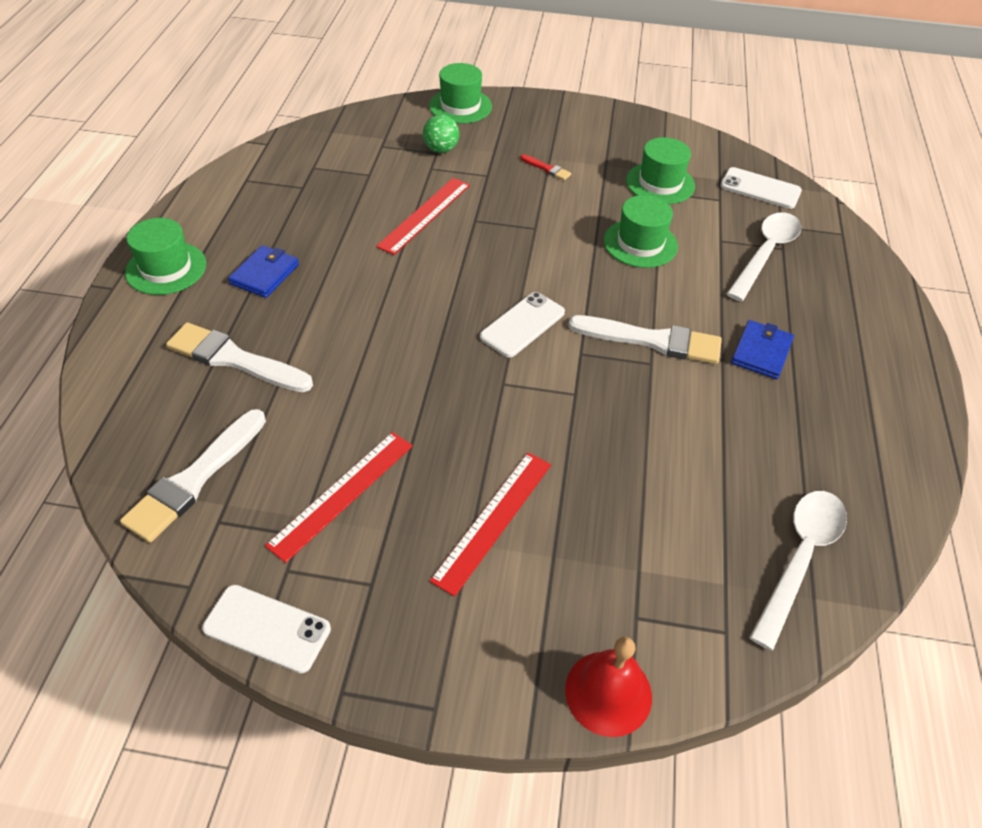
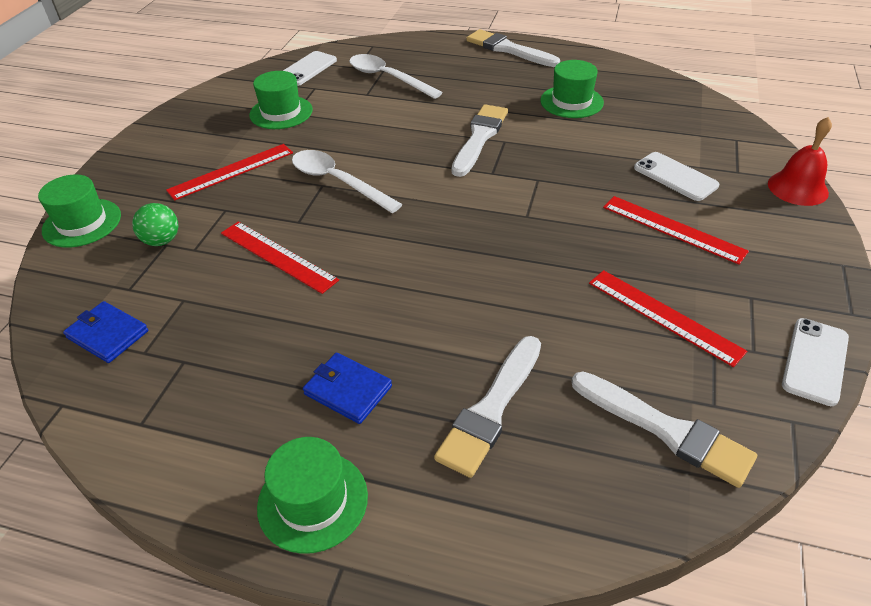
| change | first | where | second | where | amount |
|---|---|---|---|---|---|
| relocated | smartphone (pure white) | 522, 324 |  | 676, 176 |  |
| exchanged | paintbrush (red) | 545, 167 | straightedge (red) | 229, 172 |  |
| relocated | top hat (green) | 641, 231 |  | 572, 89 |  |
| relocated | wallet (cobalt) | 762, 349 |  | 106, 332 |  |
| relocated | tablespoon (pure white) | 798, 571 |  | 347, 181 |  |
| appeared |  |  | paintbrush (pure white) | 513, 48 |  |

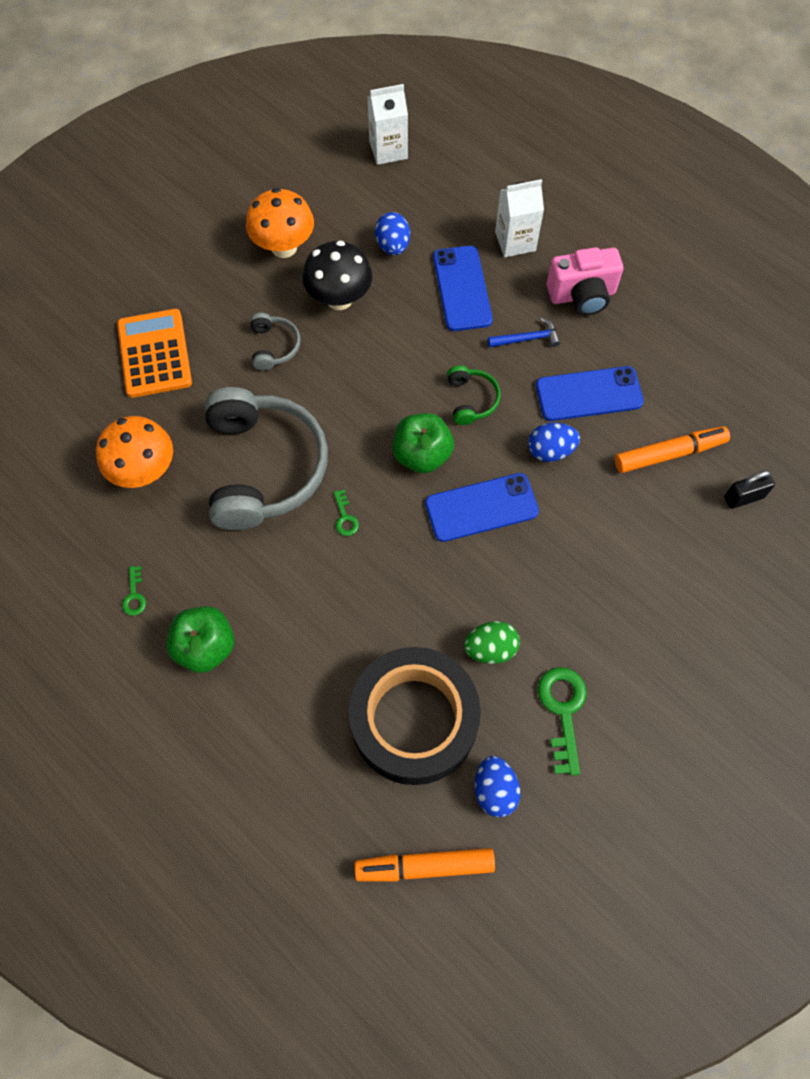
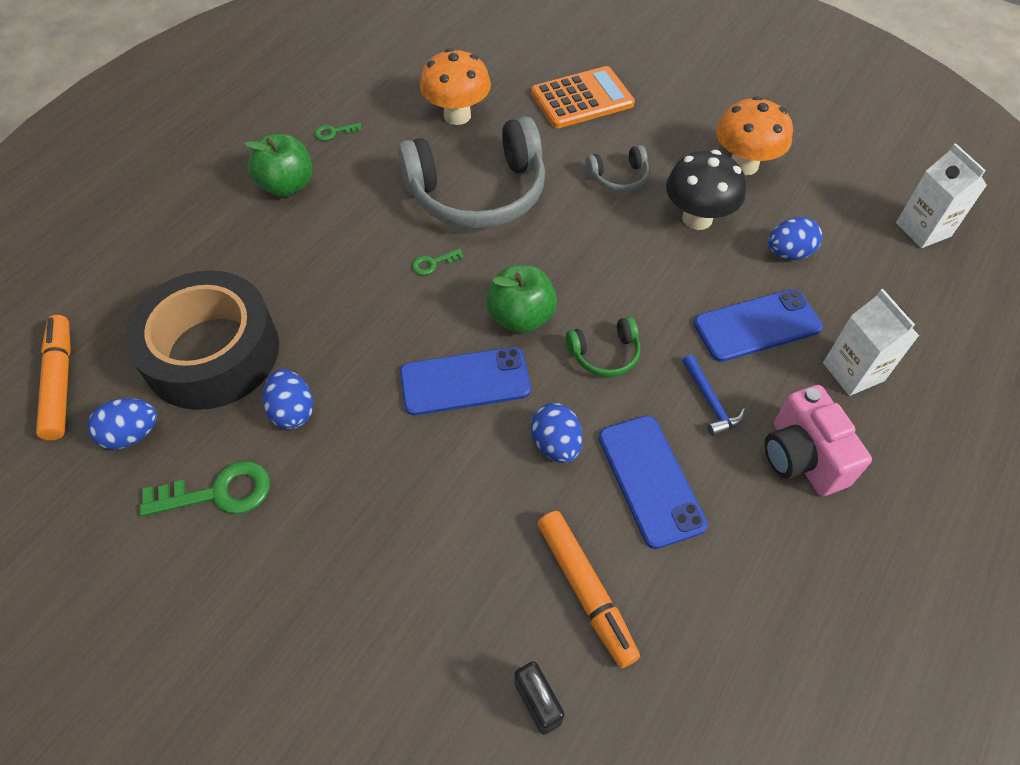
| change | first | where | second | where | amount |
|---|---|---|---|---|---|
| spun | smartphone (cobalt) | 482, 507 |  | 465, 381 | 75 degrees counterclockwise |
| colour | egg (green) | 492, 642 | egg (cobalt) | 288, 399 |  |

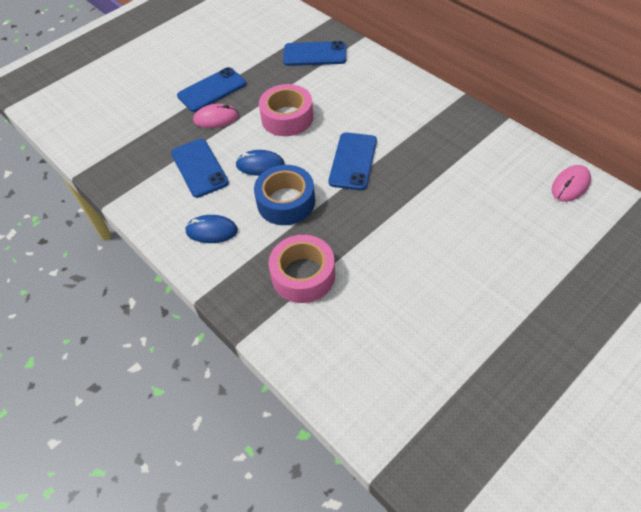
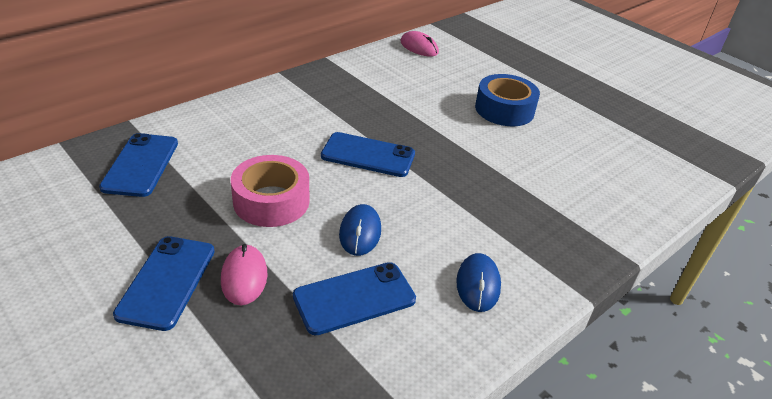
| change | first | where | second | where | amount |
|---|---|---|---|---|---|
| spun | smartphone (cobalt) | 211, 89 |  | 164, 283 | 45 degrees clockwise |
| relocated | tape (cobalt) | 284, 195 |  | 507, 100 |  |
| missing | tape (rosy) | 302, 269 |  |  |  |

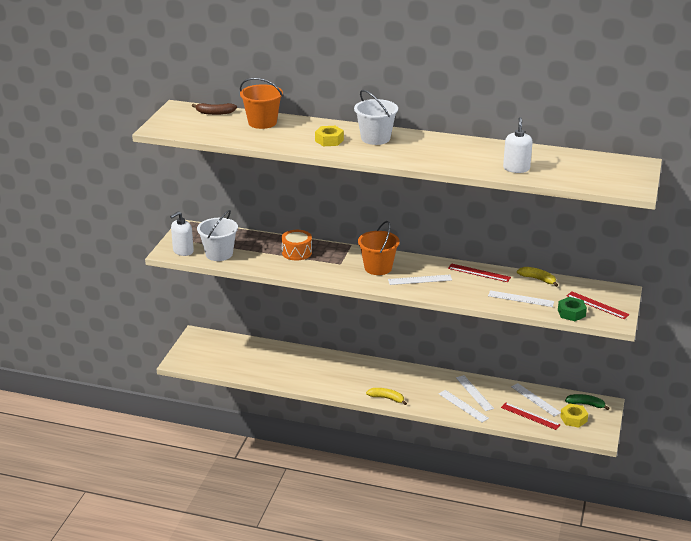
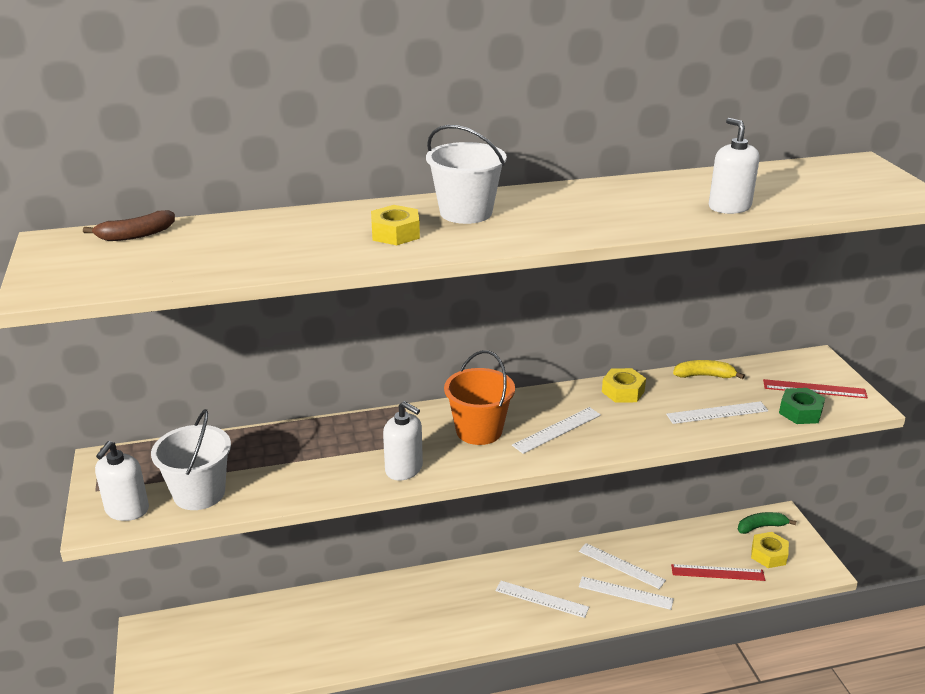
| change | first | where | second | where | amount |
|---|---|---|---|---|---|
| missing | bucket (bright orange) | 261, 103 |  |  |  |
| missing | toy drum (bright orange) | 296, 245 |  |  |  |
| missing | toy banana (yellow) | 386, 396 |  |  |  |
| exchanged | straightedge (red) | 479, 272 | hexagon nut (yellow) | 624, 385 |  |
| relocated | straightedge (pure white) | 536, 400 |  | 542, 599 |  |
| appeared |  |  | soap pump (pure white) | 403, 441 |  |

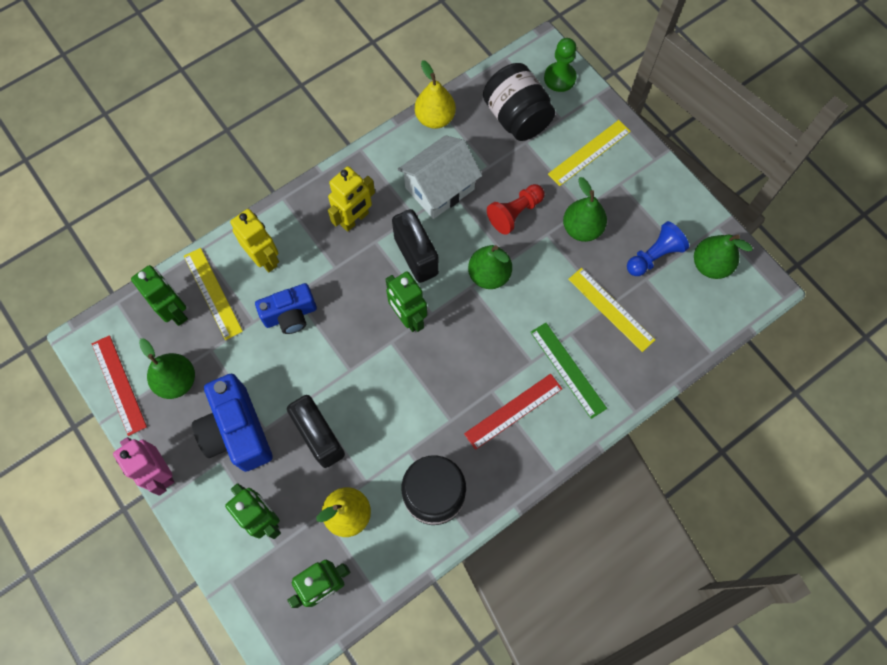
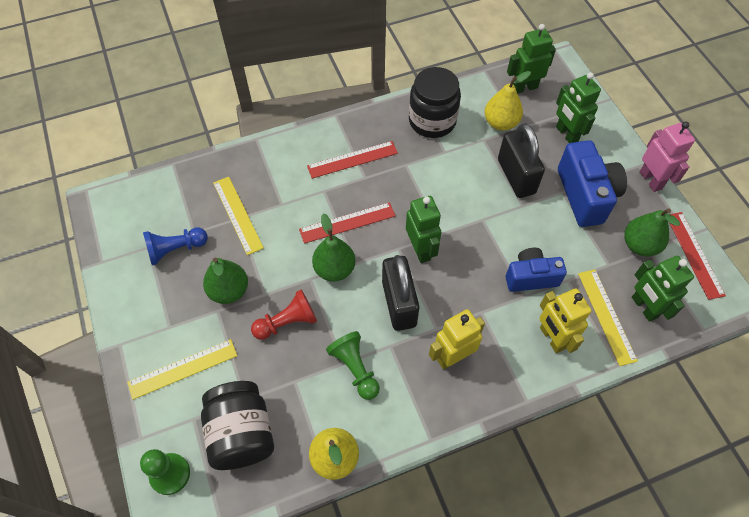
| change | first | where | second | where | amount |
|---|---|---|---|---|---|
| exchanged | toy house (pure white) | 439, 177 | chess pawn (green) | 353, 365 |  |
| missing | straightedge (green) | 568, 371 |  |  |  |
| missing | pear fruit (green) | 723, 257 |  |  |  |
| appeared |  |  | straightedge (red) | 347, 223 |  |

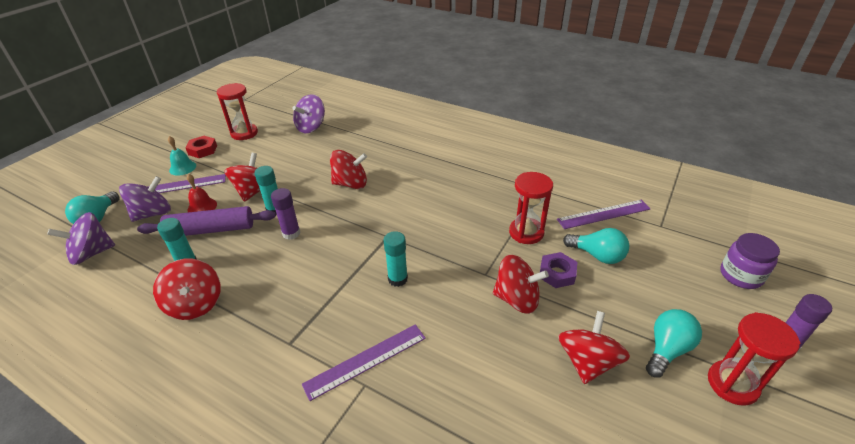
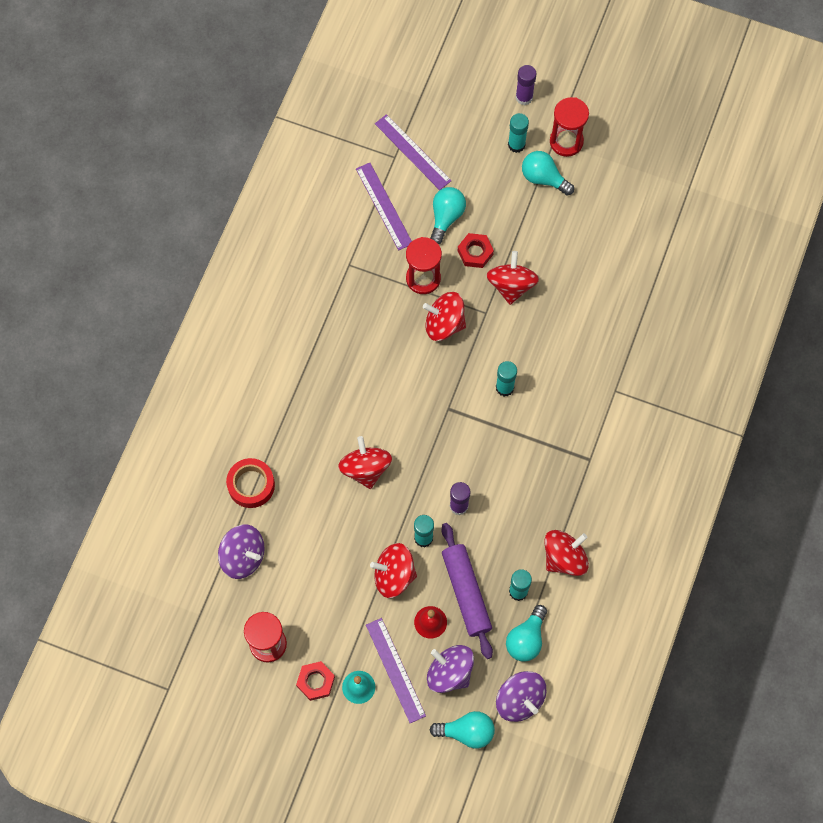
| change | first | where | second | where | amount |
|---|---|---|---|---|---|
| relocated | straightedge (violet) | 364, 362 |  | 413, 152 |  |
| colour | hexagon nut (violet) | 558, 270 | hexagon nut (red) | 476, 250 |  |
| relocated | toy top (red) | 594, 347 |  | 444, 316 |  |
| missing | preserve jar (violet) | 750, 261 |  |  |  |
| appeared |  |  | tape (red) | 250, 483 |  |
| appeared |  |  | bulb (aqua) | 526, 633 |  |
| appeared |  |  | glue stick (aqua) | 518, 133 |  |

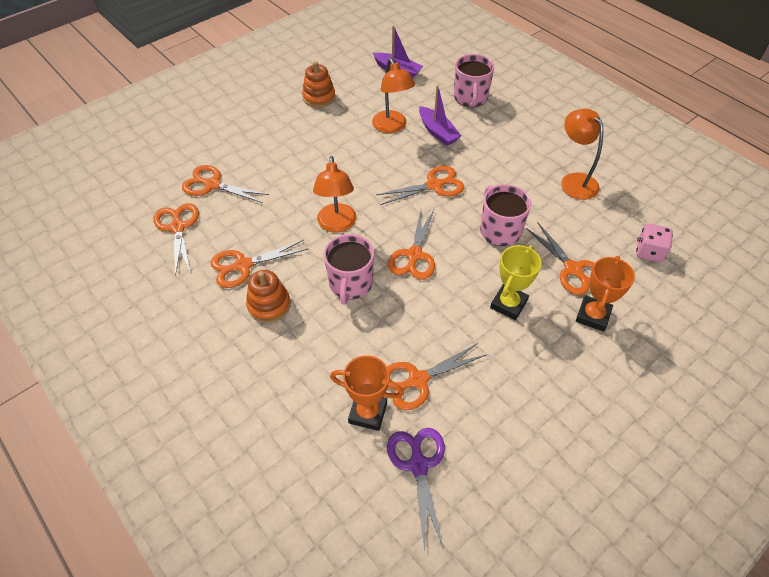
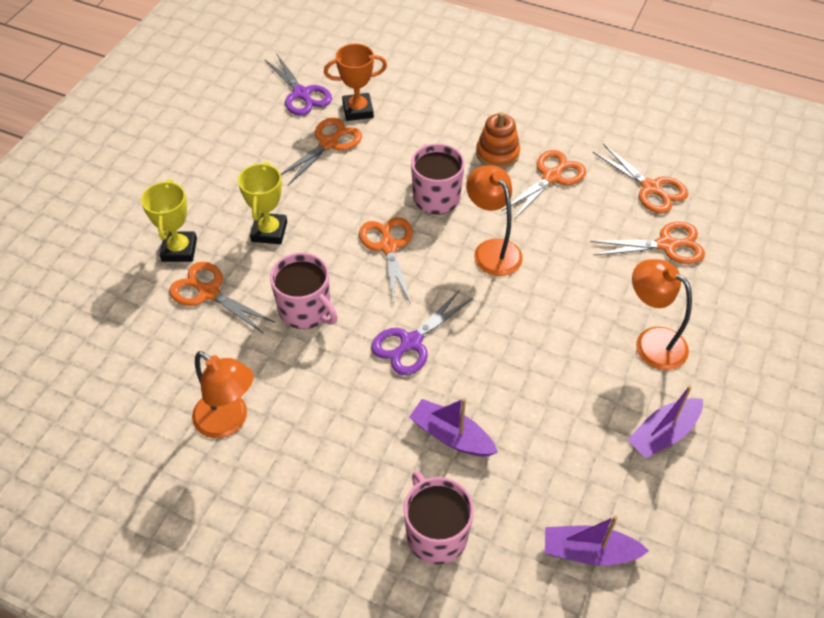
| change | first | where | second | where | amount |
|---|---|---|---|---|---|
| exchanged | ring stacker (bright orange) | 318, 84 | toy boat (violet) | 665, 421 |  |
| relocated | desk lamp (bright orange) | 393, 96 |  | 662, 314 |  |
| colour | scissors (bright orange) | 420, 185 | scissors (violet) | 422, 332 |  |
| colour | trophy (bright orange) | 605, 294 | trophy (yellow) | 169, 220 |  |
| missing | dice (rosy) | 654, 243 |  |  |  |

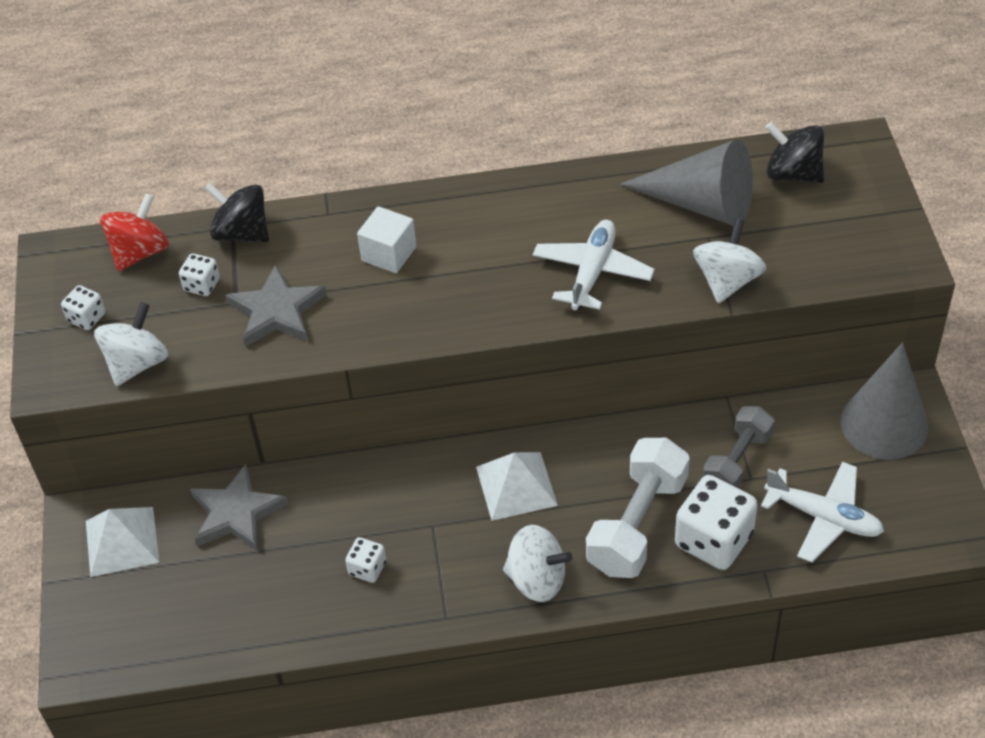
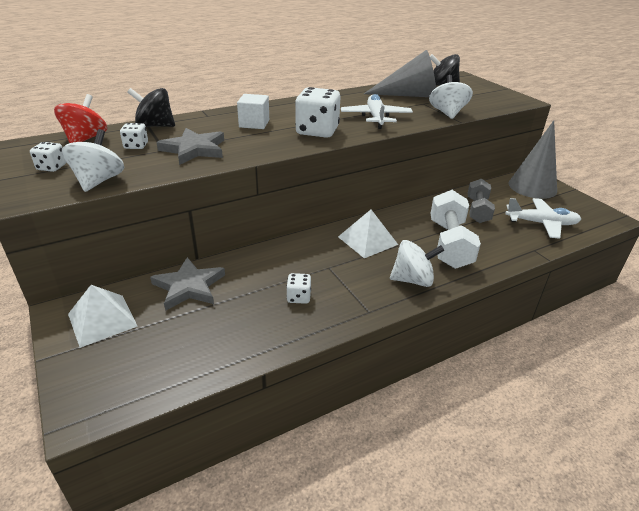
| change | first | where | second | where | amount |
|---|---|---|---|---|---|
| relocated | dice (pure white) | 716, 522 |  | 317, 112 |  |

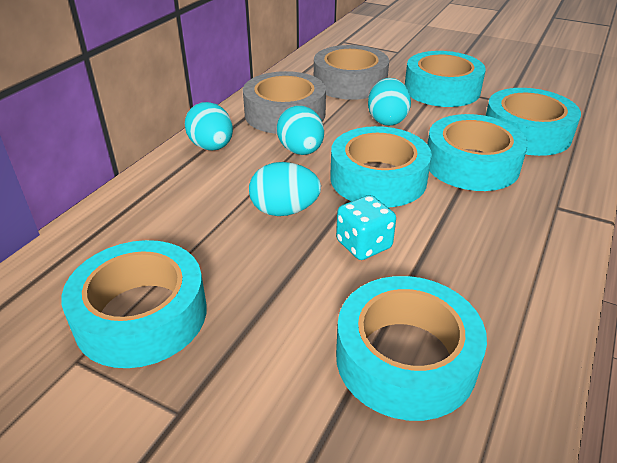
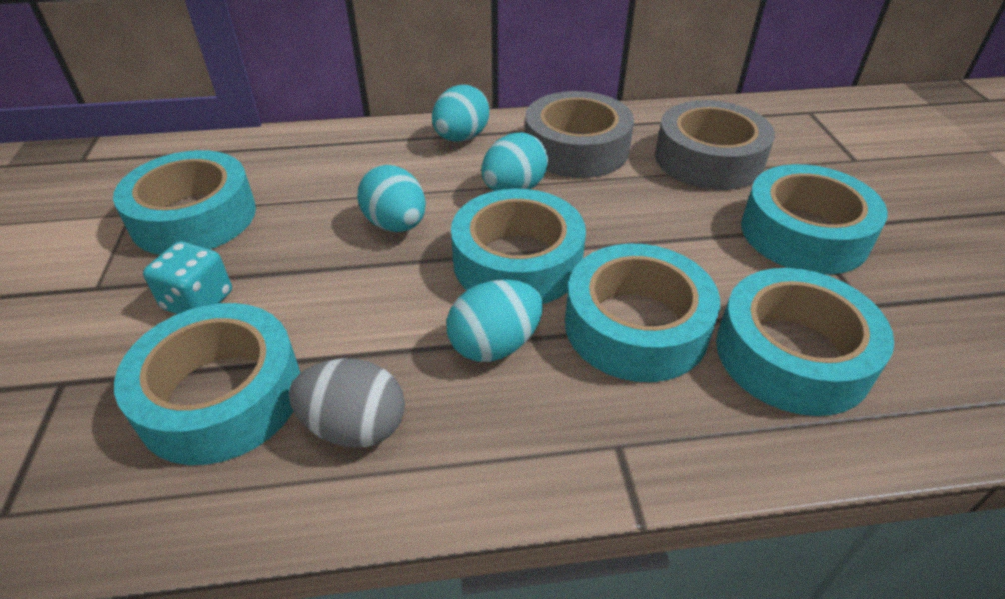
| change | first | where | second | where | amount |
|---|---|---|---|---|---|
| relocated | dice (aqua) | 366, 227 |  | 187, 277 |  |
| relocated | egg (aqua) | 389, 102 |  | 494, 321 |  |
| appeared |  |  | egg (ash-grey) | 347, 402 |  |

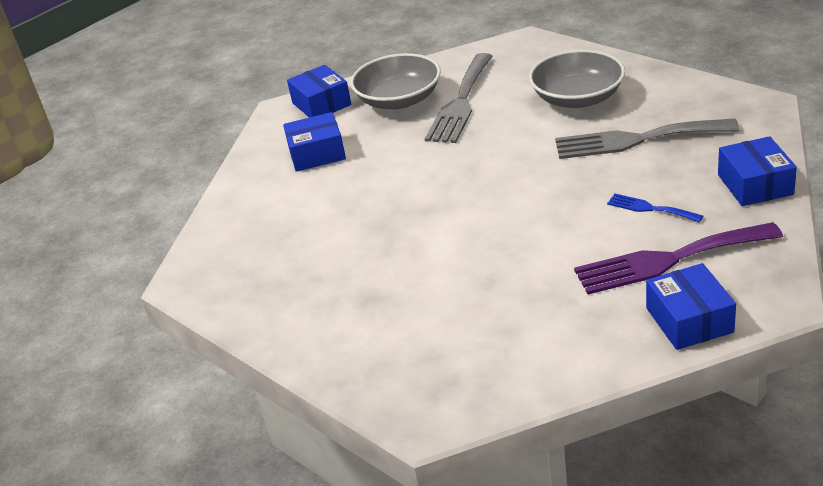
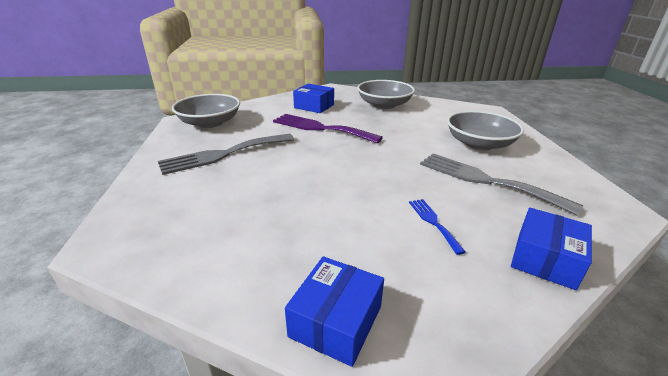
| change | first | where | second | where | amount |
|---|---|---|---|---|---|
| missing | box (cobalt) | 319, 91 |  |  |  |
| relocated | table fork (ash-grey) | 459, 98 |  | 226, 154 |  |
| relocated | table fork (violet) | 678, 258 |  | 328, 128 |  |
| appeared |  |  | bowl (ash-grey) | 206, 111 |  |

